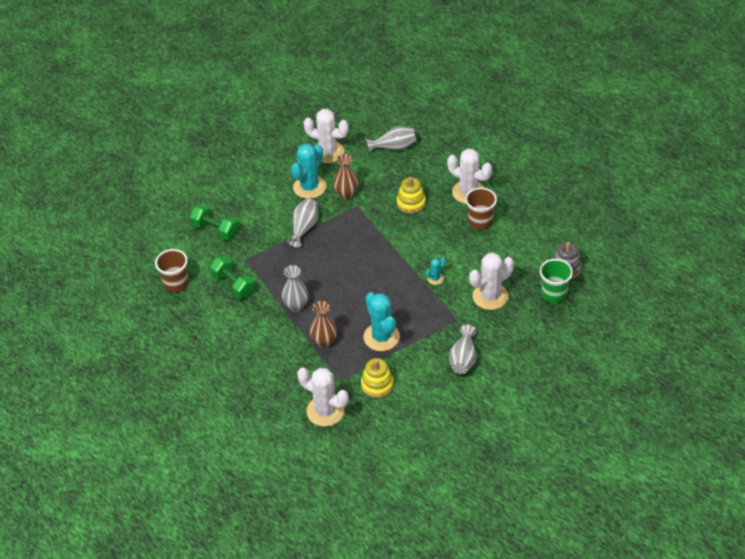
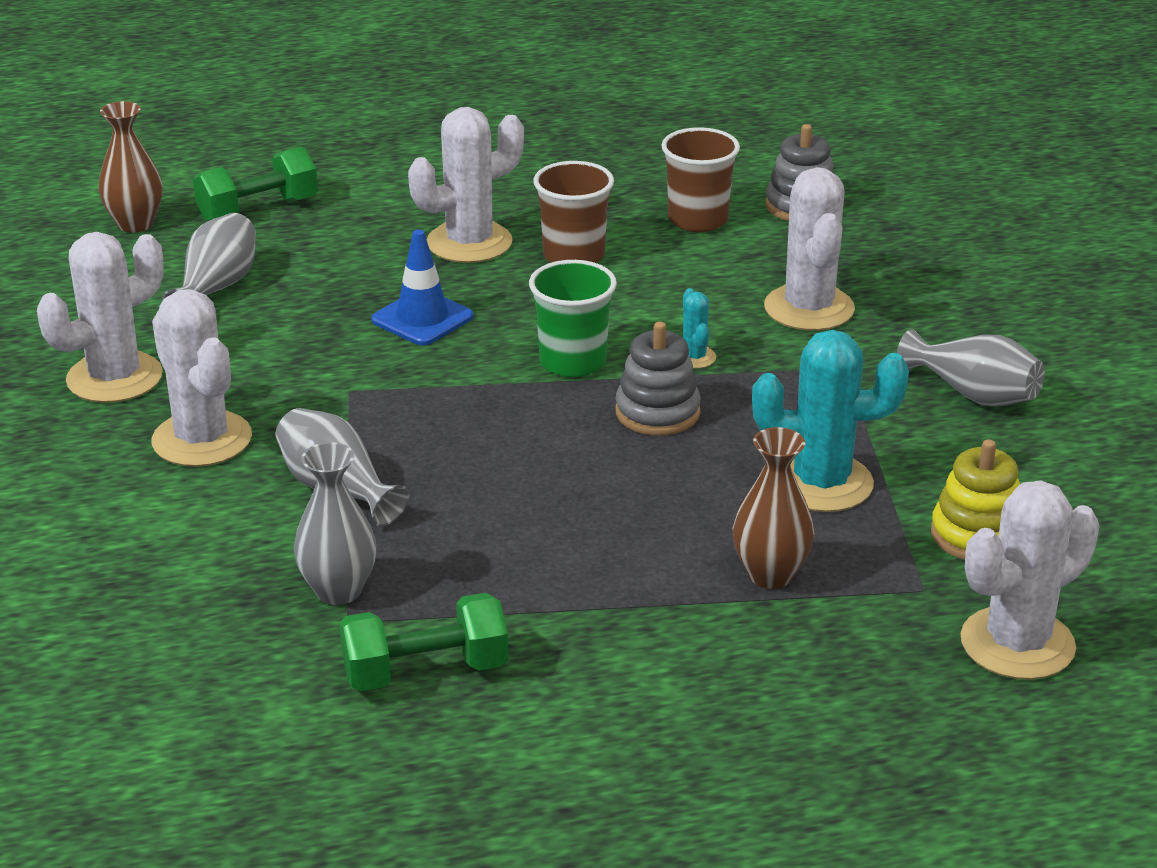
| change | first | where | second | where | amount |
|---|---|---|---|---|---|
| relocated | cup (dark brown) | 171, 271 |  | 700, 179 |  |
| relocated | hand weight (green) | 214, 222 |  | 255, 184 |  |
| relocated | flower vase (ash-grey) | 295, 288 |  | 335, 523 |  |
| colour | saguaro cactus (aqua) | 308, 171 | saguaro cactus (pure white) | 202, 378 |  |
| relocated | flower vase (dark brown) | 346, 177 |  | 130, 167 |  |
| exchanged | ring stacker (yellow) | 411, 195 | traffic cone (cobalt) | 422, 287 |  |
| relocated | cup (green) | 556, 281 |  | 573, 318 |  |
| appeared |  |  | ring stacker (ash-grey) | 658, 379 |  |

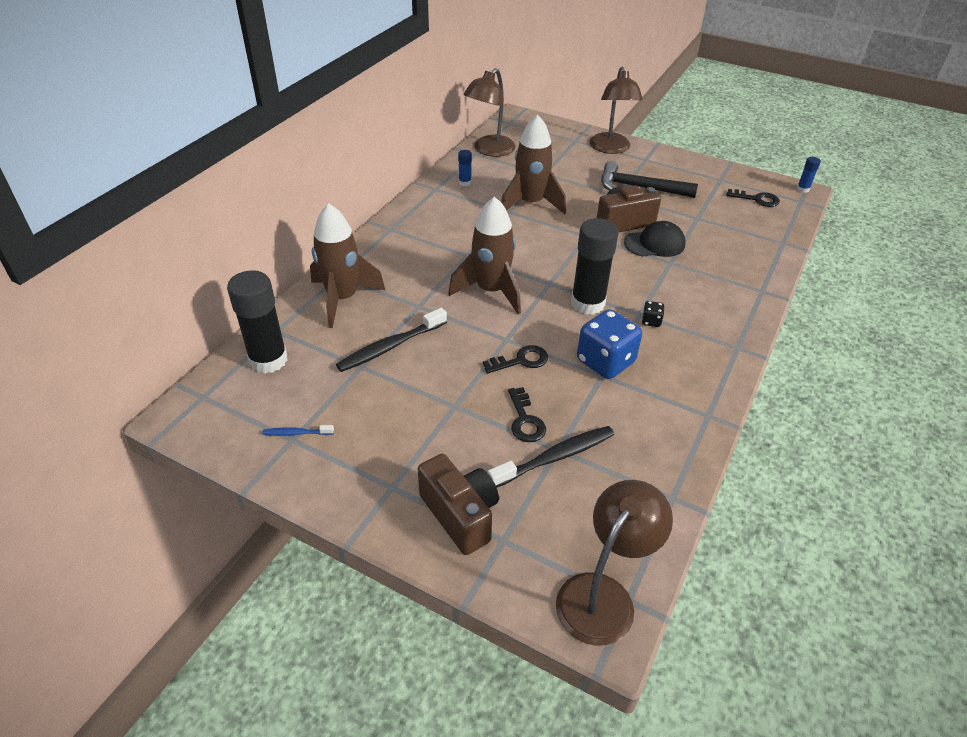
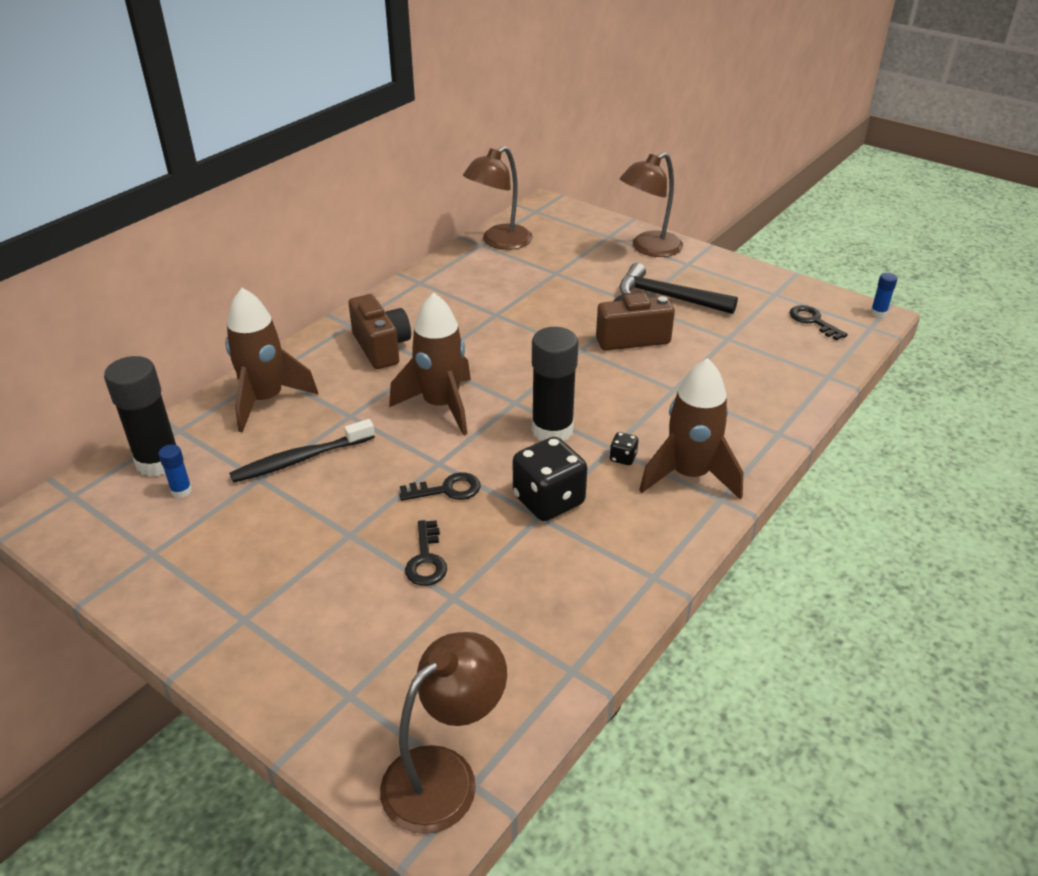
| change | first | where | second | where | amount |
|---|---|---|---|---|---|
| missing | dental brush (cobalt) | 298, 430 |  |  |  |
| relocated | photo camera (dark brown) | 458, 504 |  | 379, 331 |  |
| relocated | glue stick (cobalt) | 465, 168 |  | 175, 471 |  |
| missing | dental brush (ebony) | 550, 457 |  |  |  |
| relocated | toy rocket (dark brown) | 533, 164 |  | 691, 429 |  |
| colour | dice (cobalt) | 609, 344 | dice (ebony) | 550, 479 |  |
| spun | desk lamp (dark brown) | 616, 110 |  | 651, 204 | 45 degrees clockwise |
| missing | baseball cap (ebony) | 654, 239 |  |  |  |
| spun | key (ebony) | 753, 198 |  | 818, 322 | 150 degrees counterclockwise |

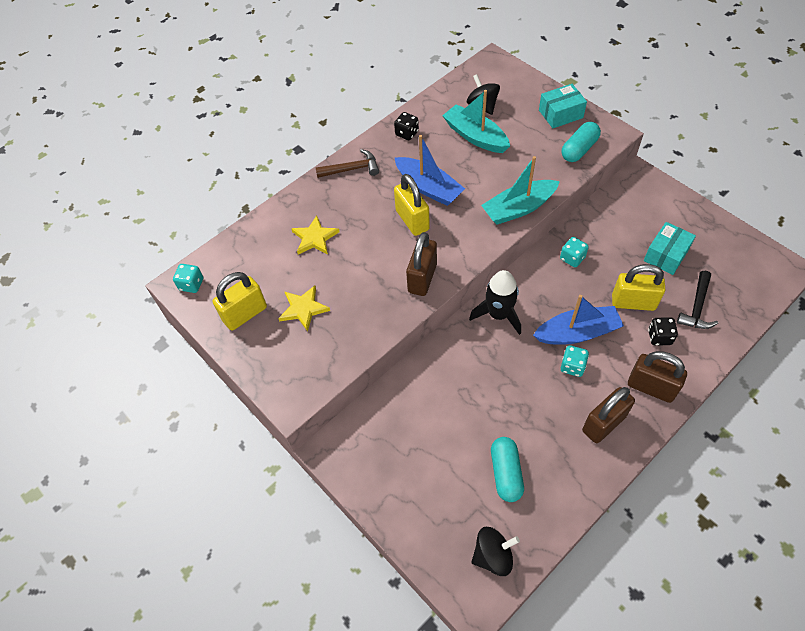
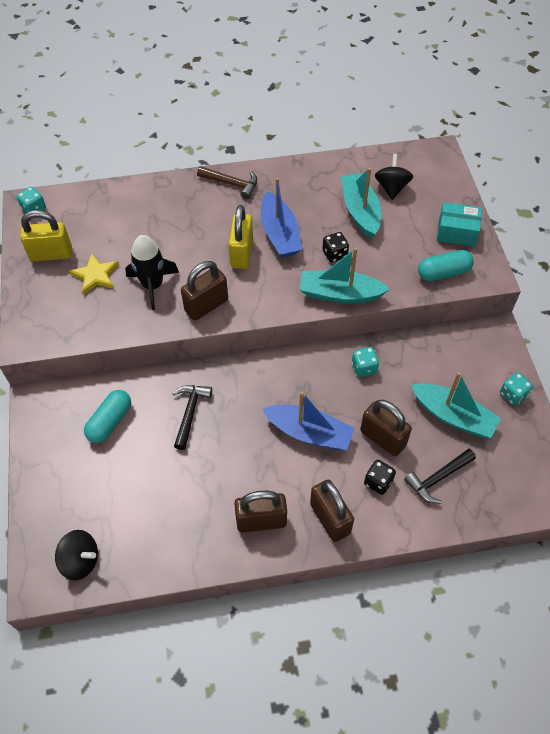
| change | first | where | second | where | amount |
|---|---|---|---|---|---|
| missing | star (yellow) | 315, 235 |  |  |  |
| relocated | dice (ebony) | 406, 126 |  | 335, 247 |  |
| relocated | toy rocket (ebony) | 495, 302 |  | 152, 272 |  |
| relocated | pill shape (aqua) | 507, 469 |  | 107, 416 |  |
| relocated | dice (aqua) | 575, 361 |  | 516, 389 |  |
| colour | padlock (yellow) | 638, 287 | padlock (dark brown) | 386, 428 |  |
| exchanged | box (aqua) | 670, 248 | toy boat (aqua) | 456, 405 |  |
| appeared |  |  | claw hammer (ebony) | 192, 417 |  |

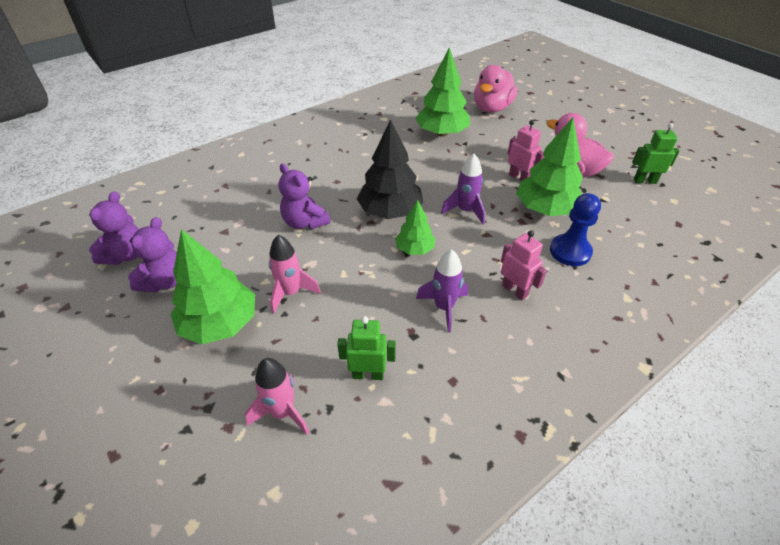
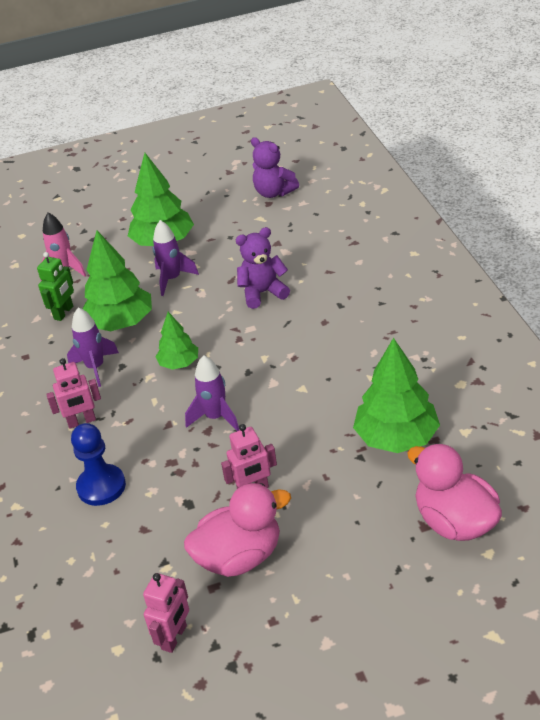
| change | first | where | second | where | amount |
|---|---|---|---|---|---|
| missing | teddy (violet) | 152, 254 |  |  |  |
| colour | toy rocket (rosy) | 295, 274 | toy rocket (violet) | 176, 258 |  |
| missing | tree (ebony) | 390, 169 |  |  |  |
| relocated | tree (green) | 549, 166 |  | 117, 281 |  |
| colour | toy robot (green) | 655, 153 | toy robot (rosy) | 166, 613 |  |

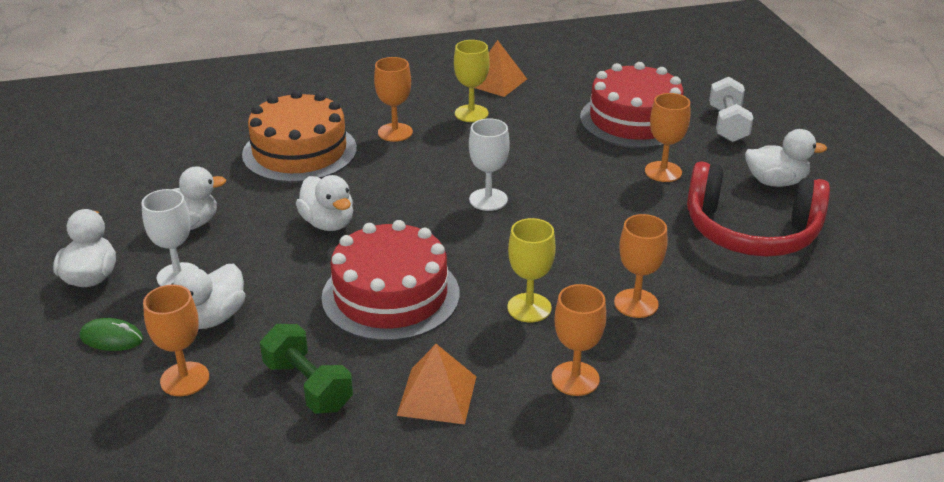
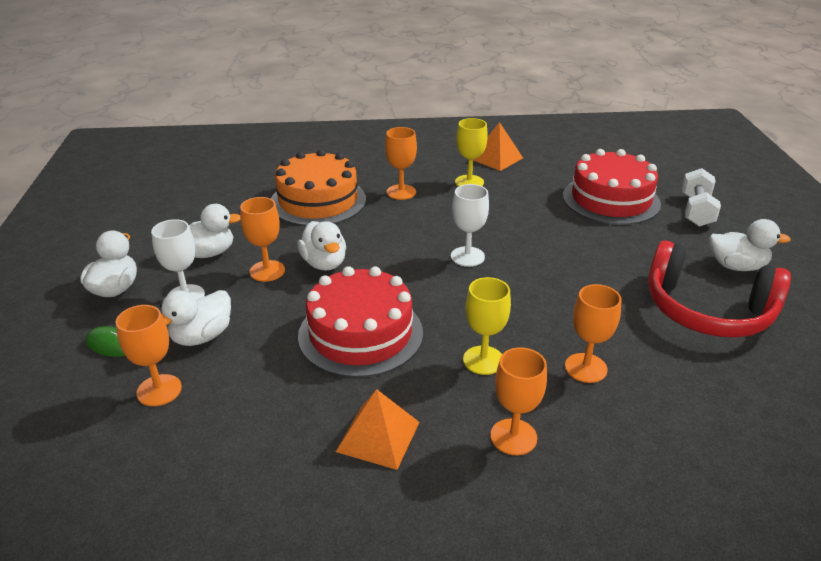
| change | first | where | second | where | amount |
|---|---|---|---|---|---|
| missing | hand weight (green) | 306, 369 |  |  |  |
| relocated | chalice (bright orange) | 667, 137 |  | 262, 239 |  |

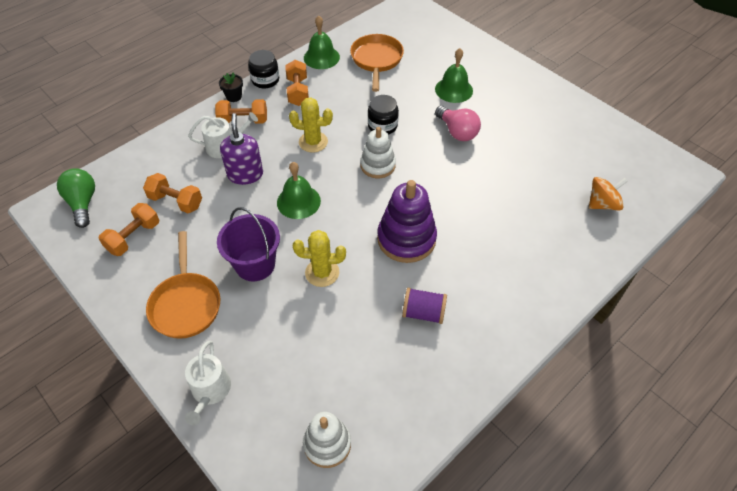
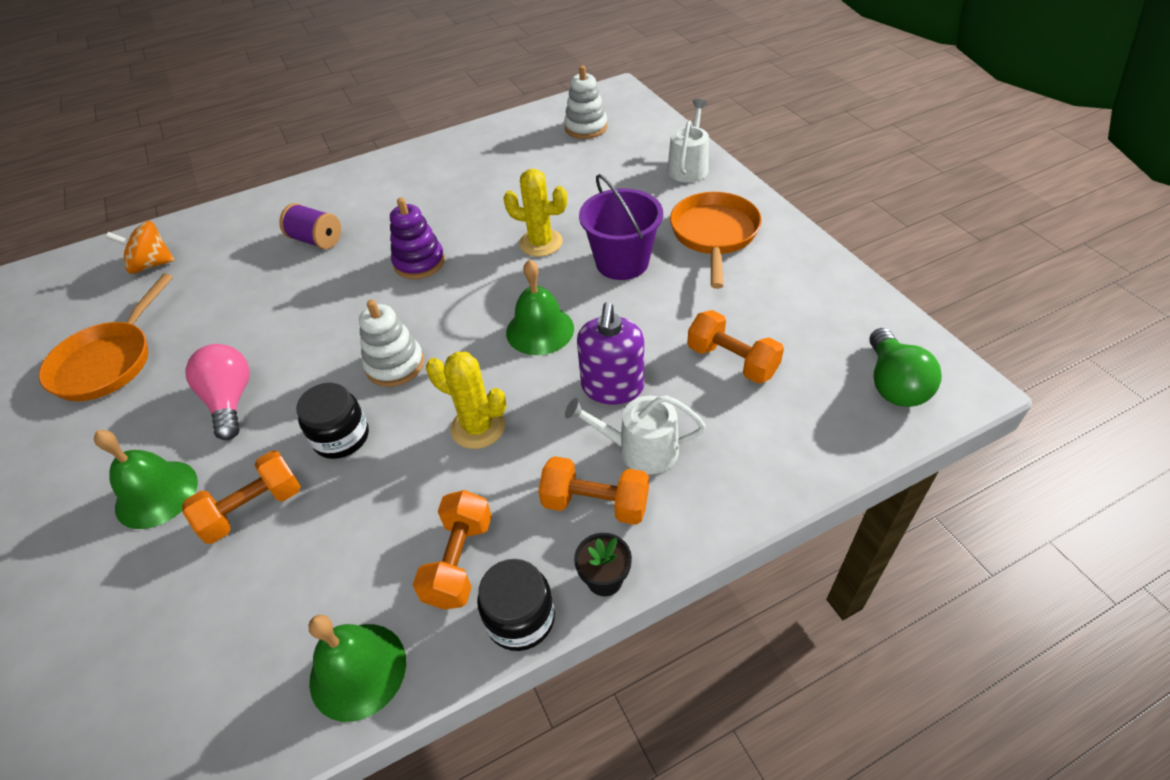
| change | first | where | second | where | amount |
|---|---|---|---|---|---|
| relocated | hand weight (bright orange) | 129, 229 |  | 241, 497 |  |
| relocated | frying pan (bright orange) | 377, 63 |  | 106, 337 |  |
| size | ring stacker (violet) | 407, 221 |  | 417, 238 | x0.66 |
| relocated | reel of thread (violet) | 424, 306 |  | 310, 226 |  |

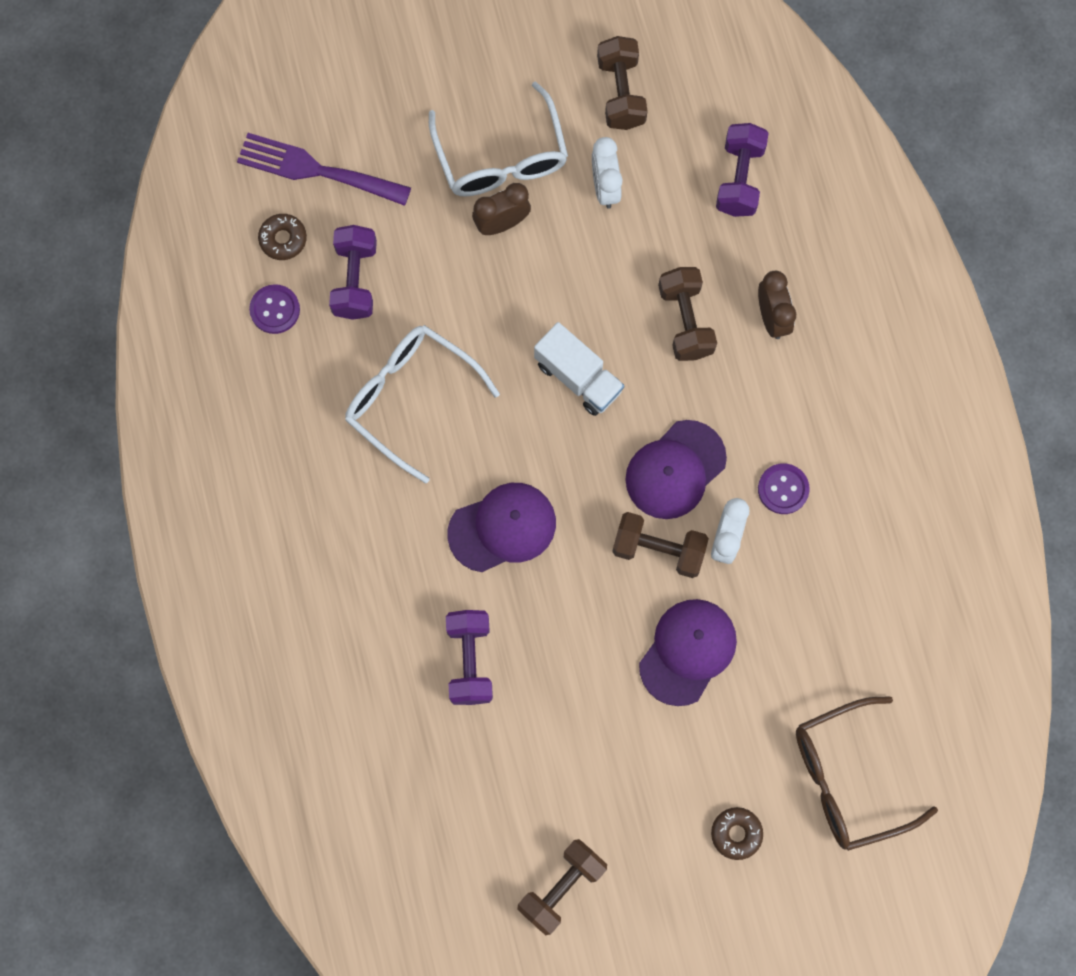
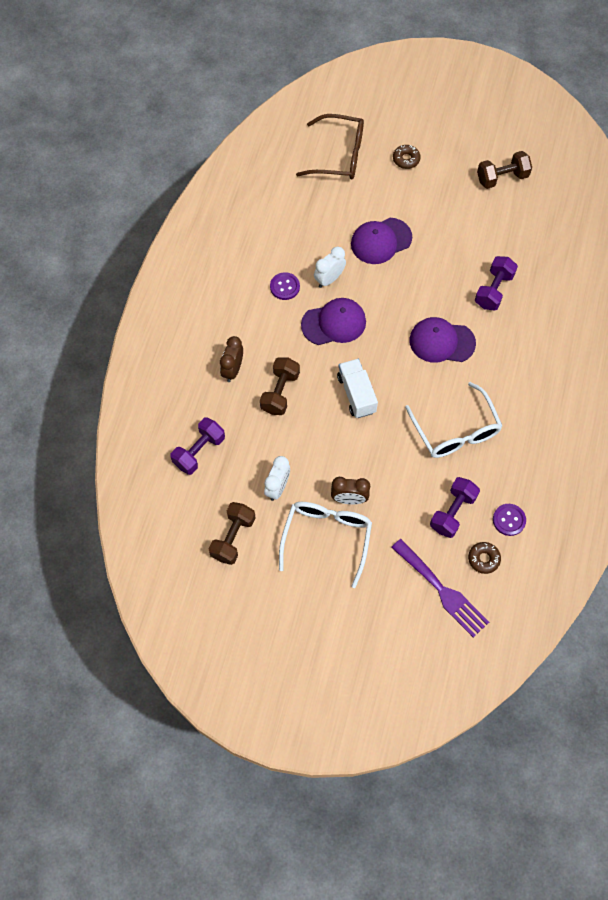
| change | first | where | second | where | amount |
|---|---|---|---|---|---|
| missing | hand weight (dark brown) | 660, 545 |  |  |  |

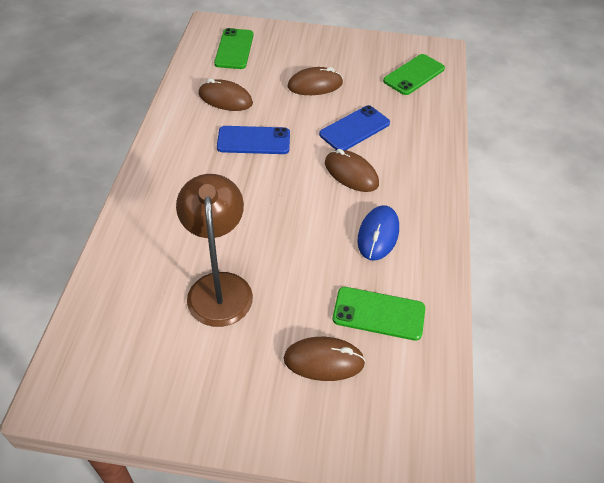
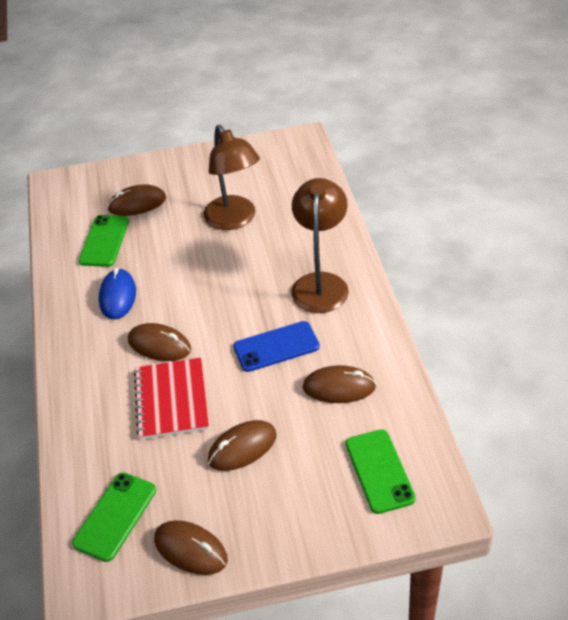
| change | first | where | second | where | amount |
|---|---|---|---|---|---|
| exchanged | smartphone (cobalt) | 354, 127 | notebook (red) | 171, 399 |  |
| spun | smartphone (green) | 379, 314 |  | 104, 241 | 75 degrees counterclockwise |
| appeared |  |  | PC mouse (dark brown) | 191, 547 |  |
| appeared |  |  | desk lamp (dark brown) | 320, 245 |  |

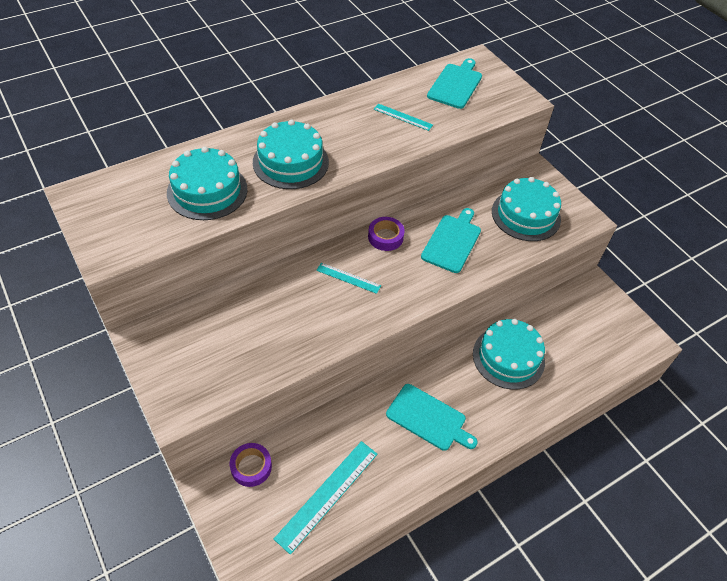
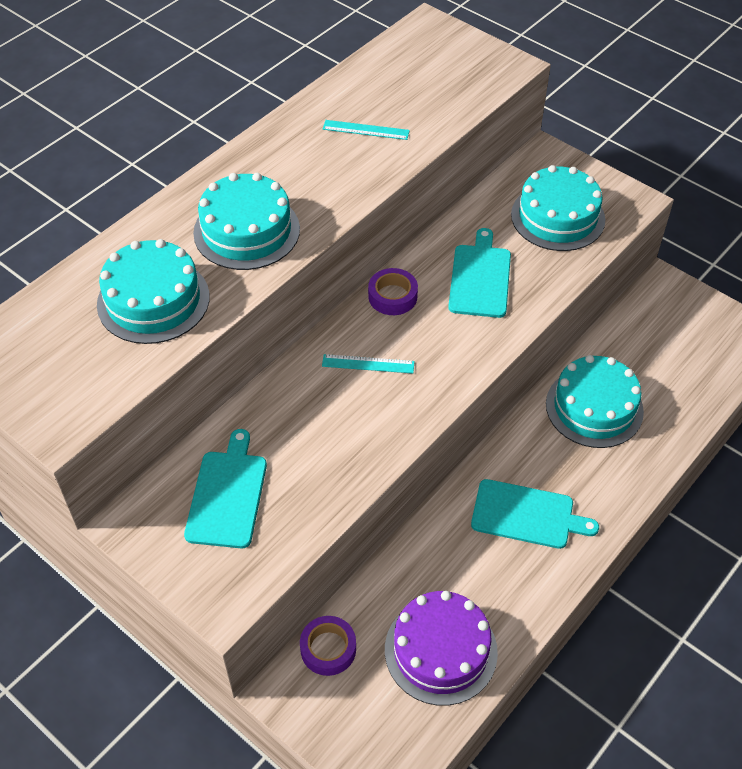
| change | first | where | second | where | amount |
|---|---|---|---|---|---|
| exchanged | straightedge (aqua) | 326, 498 | gateau (violet) | 441, 648 |  |
| relocated | cutting board (aqua) | 454, 83 |  | 225, 488 |  |

